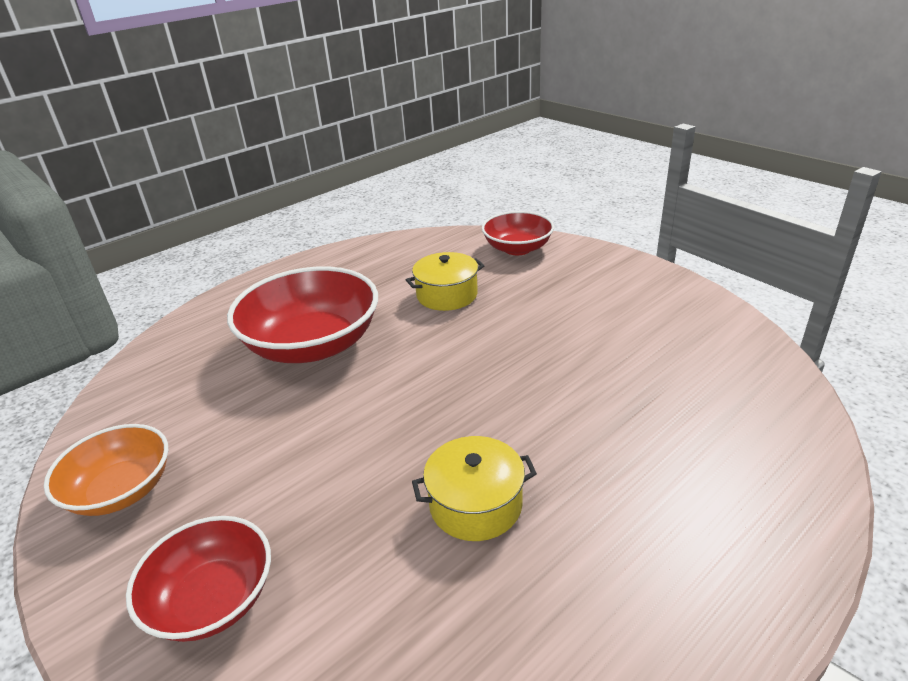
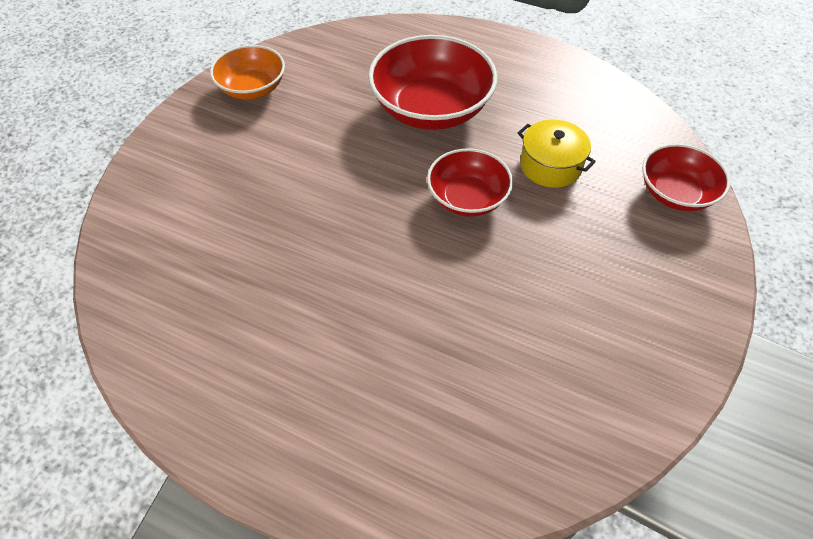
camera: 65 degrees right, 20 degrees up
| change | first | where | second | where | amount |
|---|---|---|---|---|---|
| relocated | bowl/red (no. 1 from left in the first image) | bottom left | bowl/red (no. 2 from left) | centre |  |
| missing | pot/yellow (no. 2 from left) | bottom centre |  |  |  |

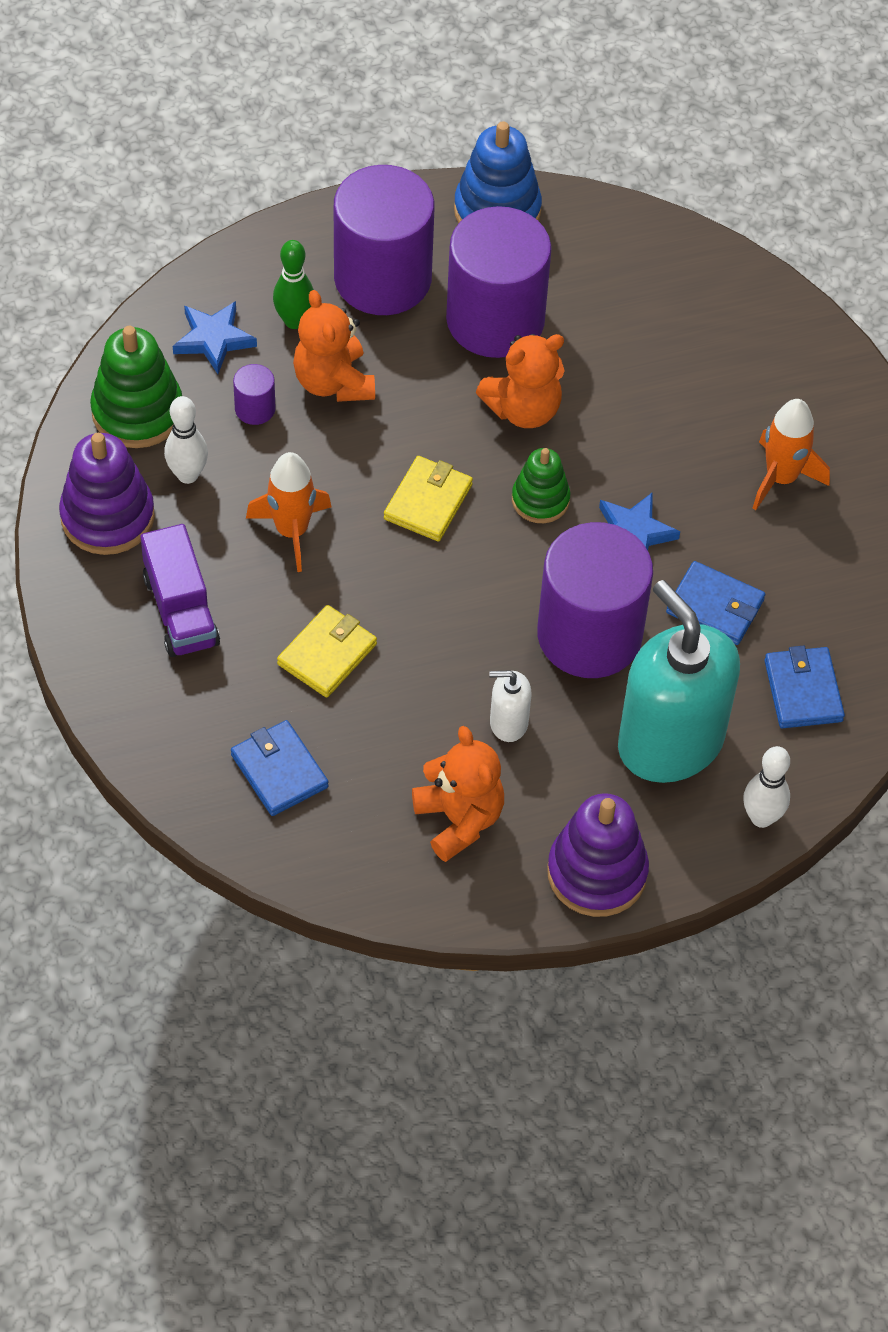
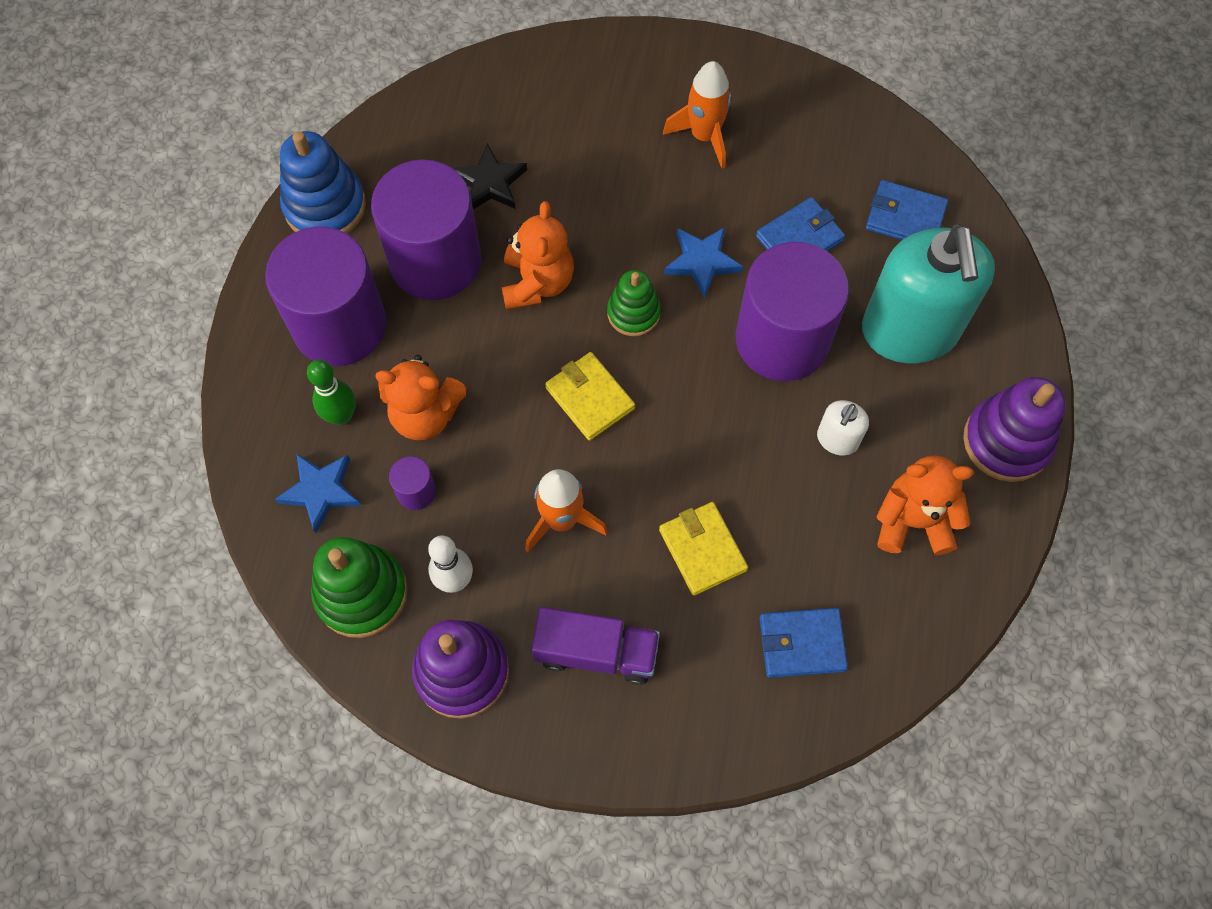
camera: 60 degrees left, 10 degrees up
| change | first | where | second | where | amount |
|---|---|---|---|---|---|
| appeared |  |  | star/black | top centre |  |
| spun | soap dispenser/turquoise | middle right |  | top right | 90 degrees counterclockwise |
| missing | bowling pin/white (no. 2 from left) | middle right |  |  |  |

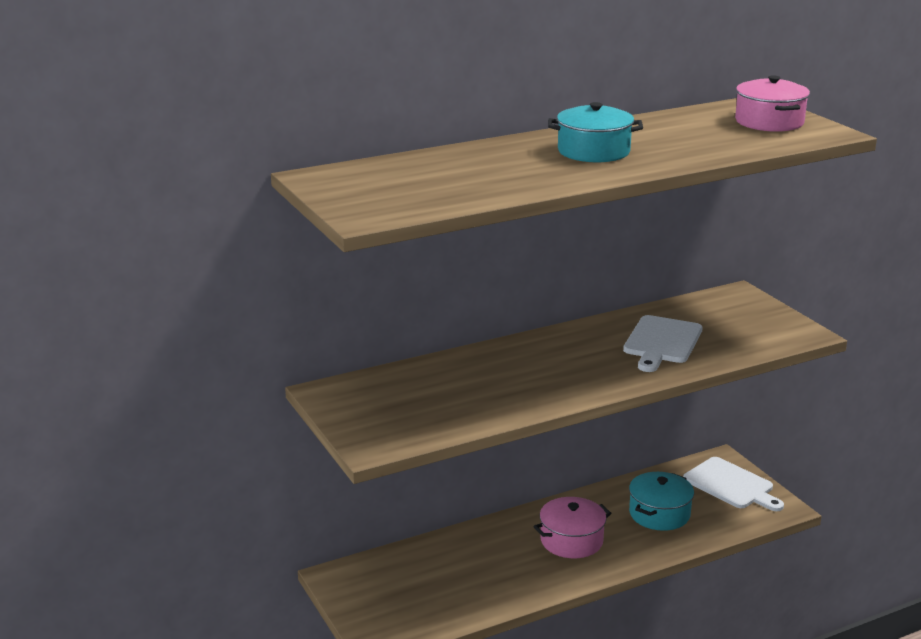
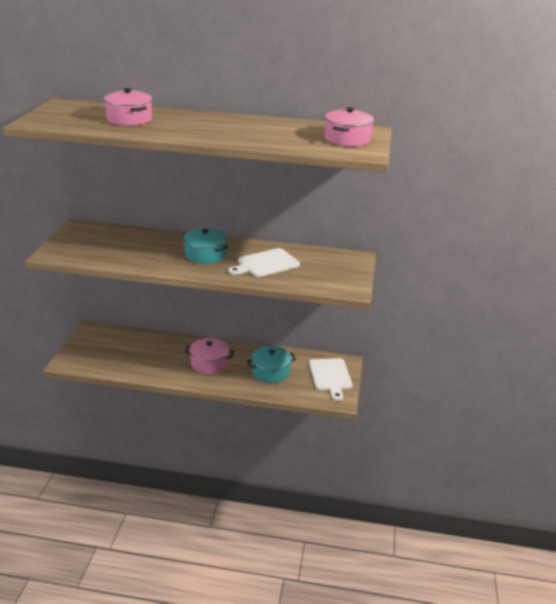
camera: 35 degrees right, 5 degrees up
| change | first | where | second | where | amount |
|---|---|---|---|---|---|
| appeared |  |  | pot/pink (no. 1 from left) | top left |  |
| relocated | pot/turquoise (no. 1 from left) | top centre |  | centre |  |

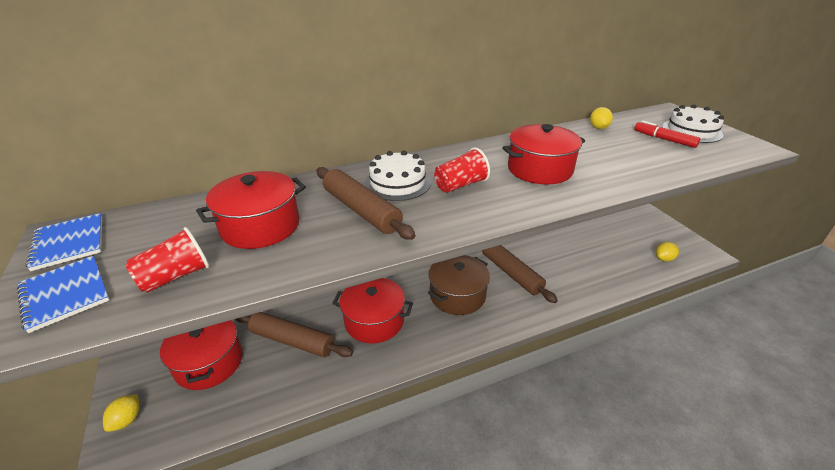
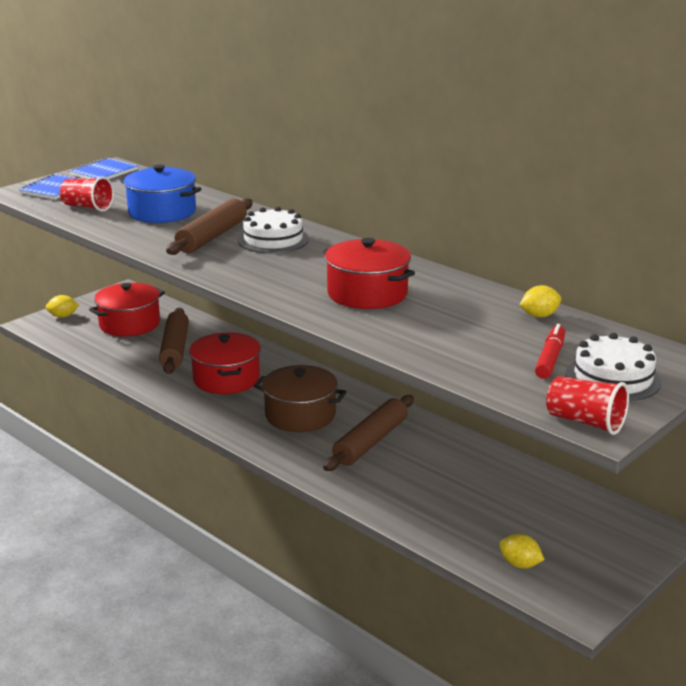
camera: 65 degrees right, 10 degrees down
| change | first | where | second | where | amount |
|---|---|---|---|---|---|
| colour | pot/red (no. 2 from left) | middle left | pot/blue | top left |  |
| relocated | cup/red (no. 2 from left) | centre |  | middle right |  |

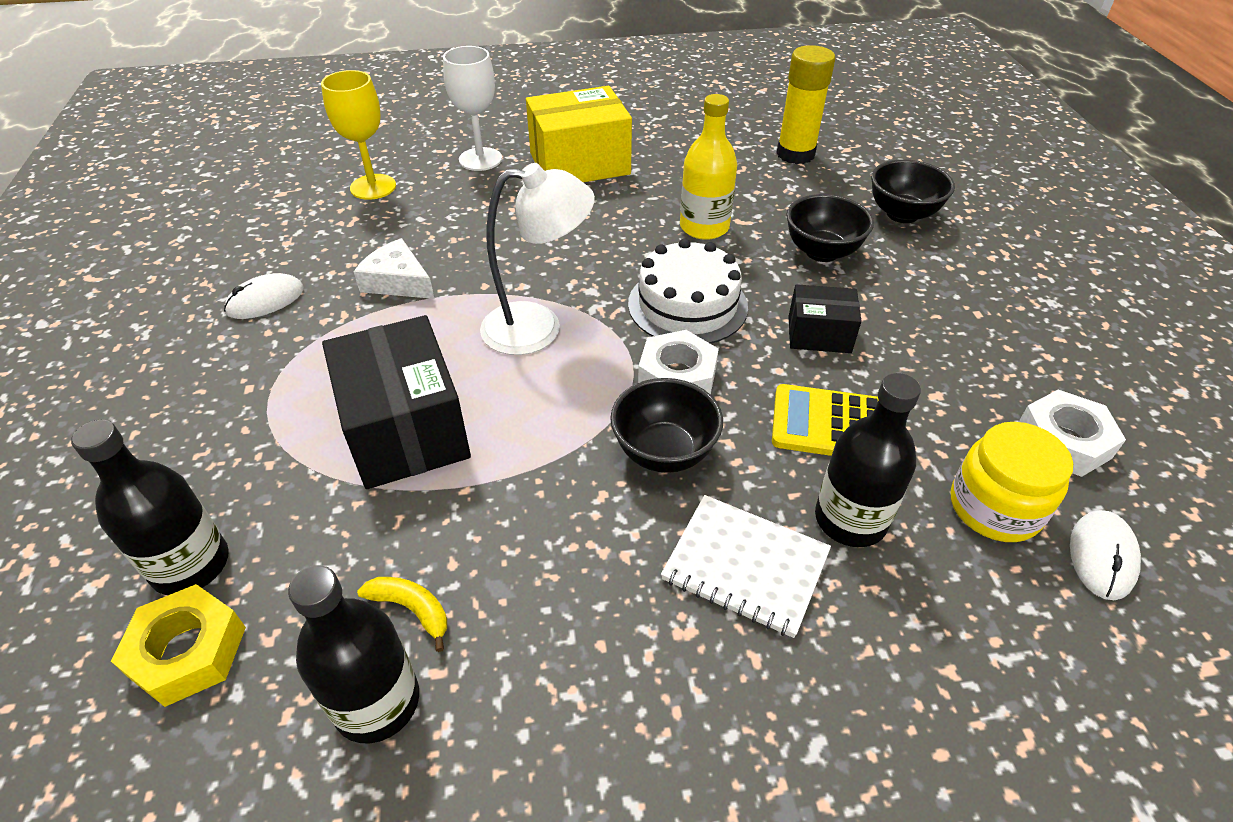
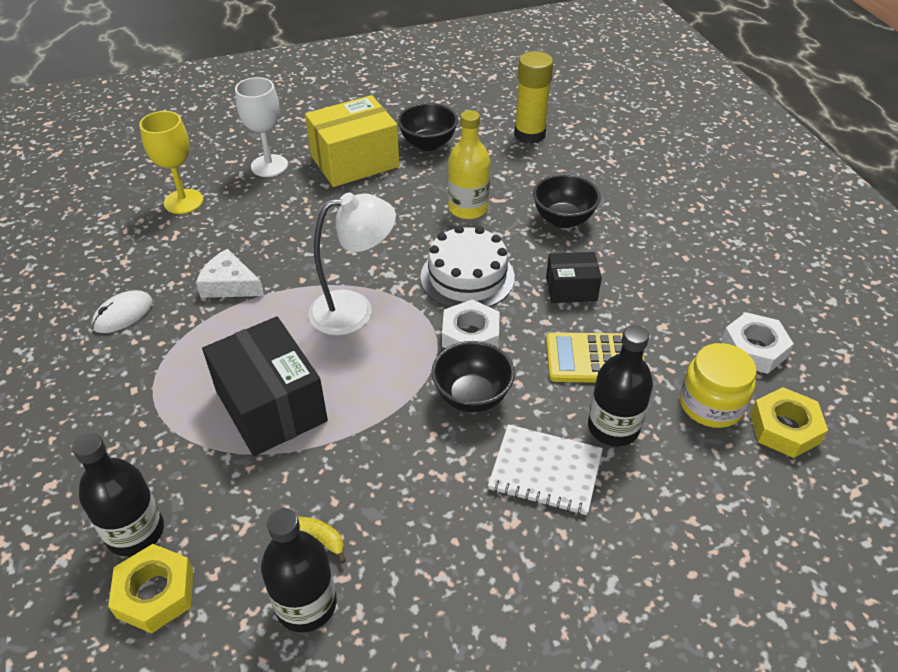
camera: 10 degrees left, 0 degrees up
| change | first | where | second | where | amount |
|---|---|---|---|---|---|
| relocated | bowl/black (no. 3 from left in the first image) | top right | bowl/black (no. 1 from left) | top centre |  |
| exchanged | mouse/white (no. 2 from left) | bottom right | nut/yellow (no. 2 from left) | middle right |  |

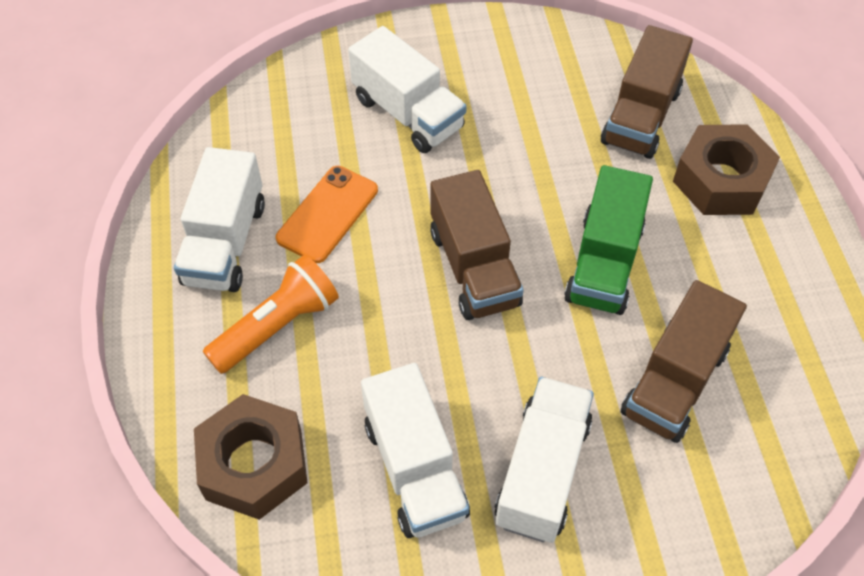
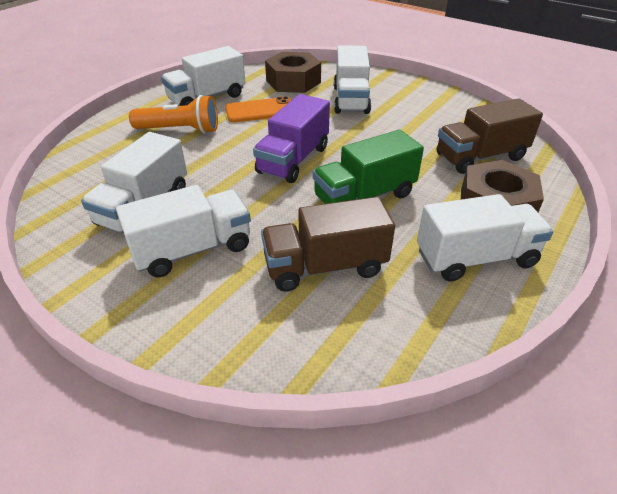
camera: 45 degrees right, 15 degrees down
| change | first | where | second | where | amount |
|---|---|---|---|---|---|
| colour | truck/brown (no. 1 from left) | centre | truck/purple | top centre |  |
| relocated | nut/brown (no. 1 from left) | bottom left |  | top centre |  |
| appeared |  |  | truck/white (no. 5 from left) | middle right |  |

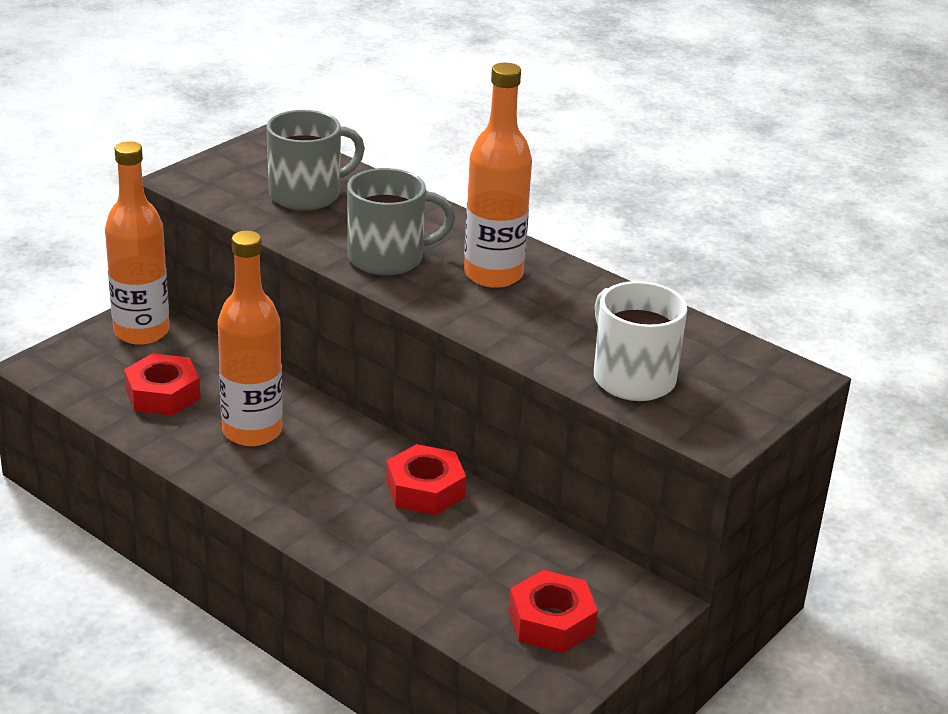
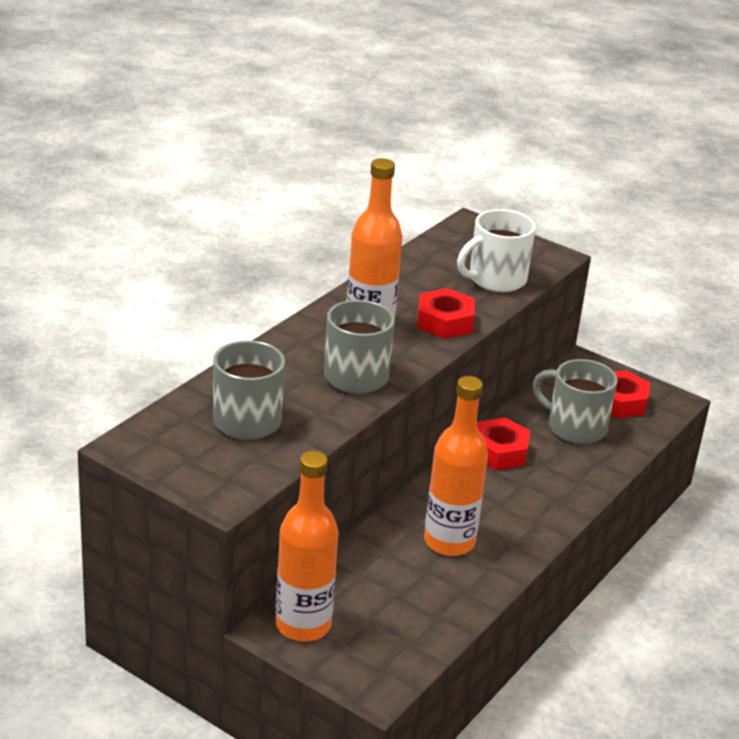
camera: 95 degrees left, 0 degrees up
| change | first | where | second | where | amount |
|---|---|---|---|---|---|
| relocated | nut/red (no. 1 from left) | middle left |  | centre |  |
| appeared |  |  | mug/grey (no. 3 from left) | middle right |  |

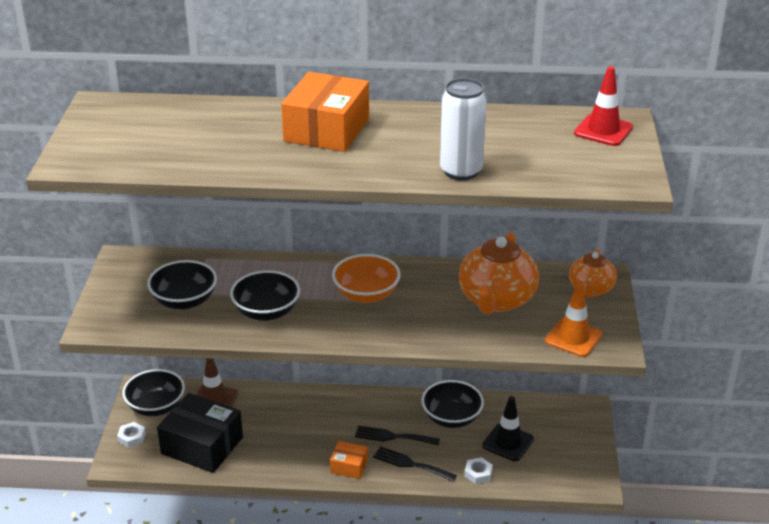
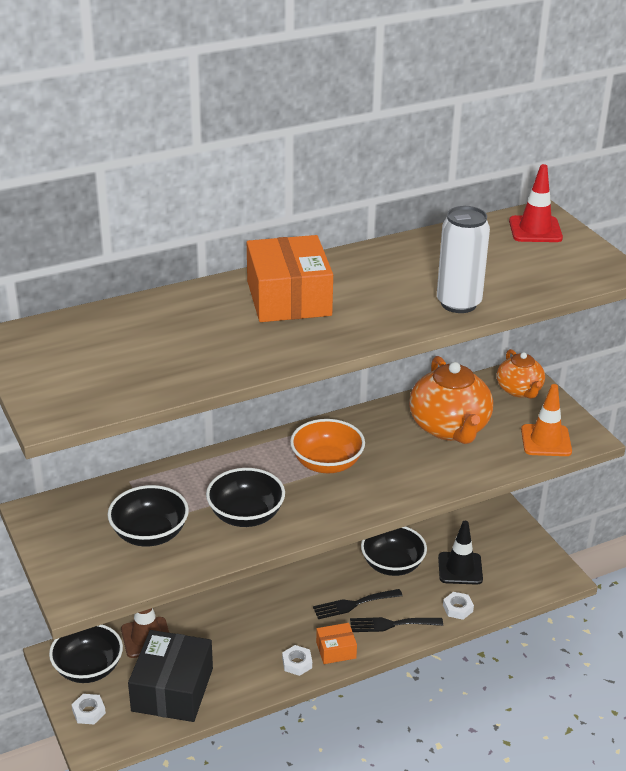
camera: 30 degrees left, 0 degrees up
| change | first | where | second | where | amount |
|---|---|---|---|---|---|
| spun | box/black | bottom left |  | bottom left | 75 degrees counterclockwise |
| appeared |  |  | nut/white (no. 2 from left) | bottom centre |  |

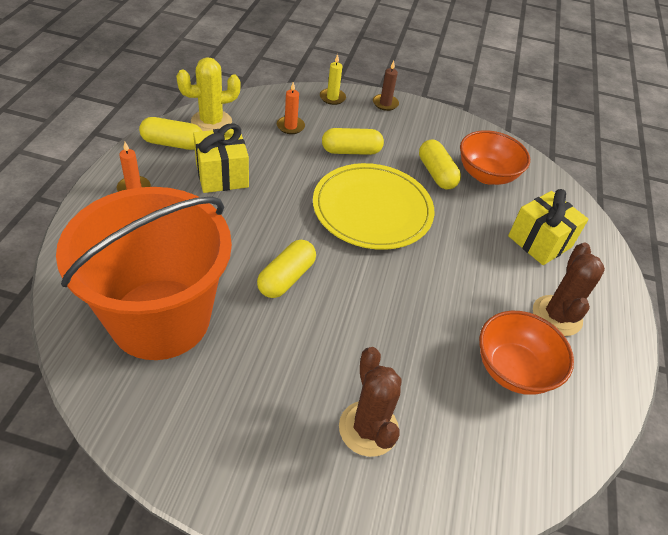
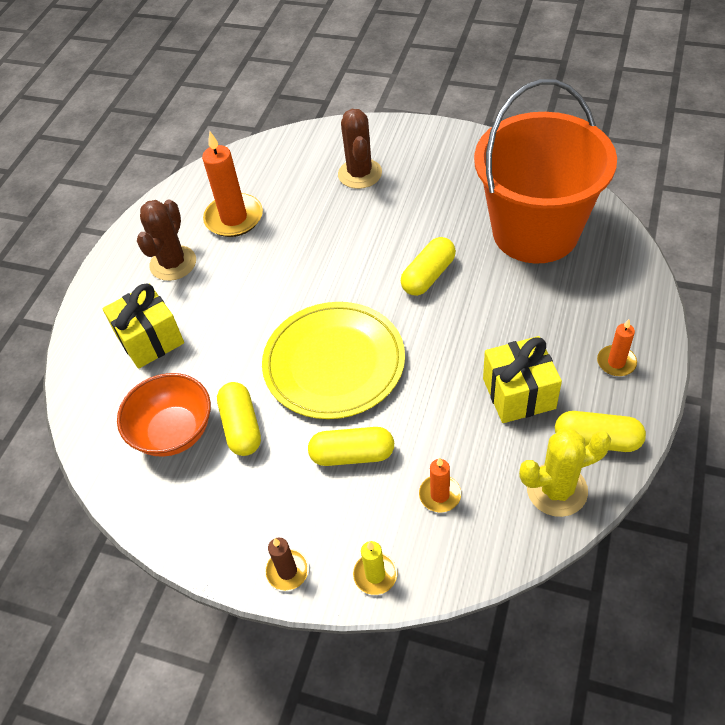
camera: 165 degrees left, 5 degrees up
| change | first | where | second | where | amount |
|---|---|---|---|---|---|
| exchanged | bowl/orange (no. 2 from left) | middle right | candle/orange (no. 1 from left) | top left |  |

